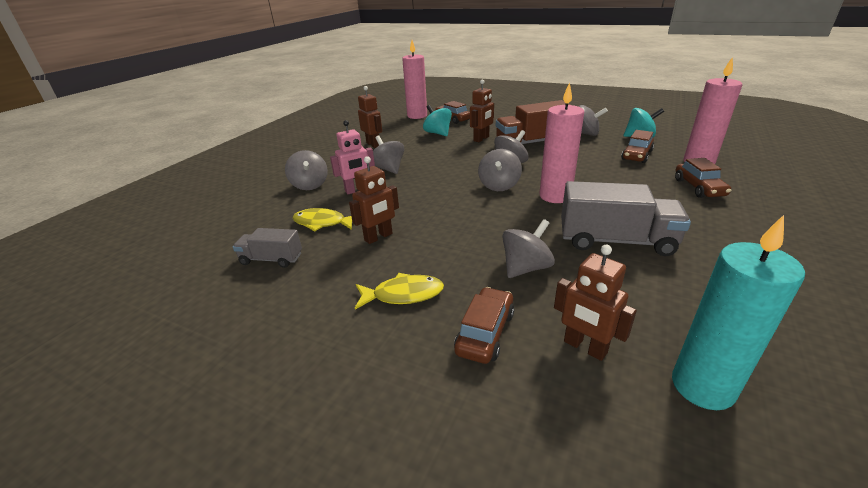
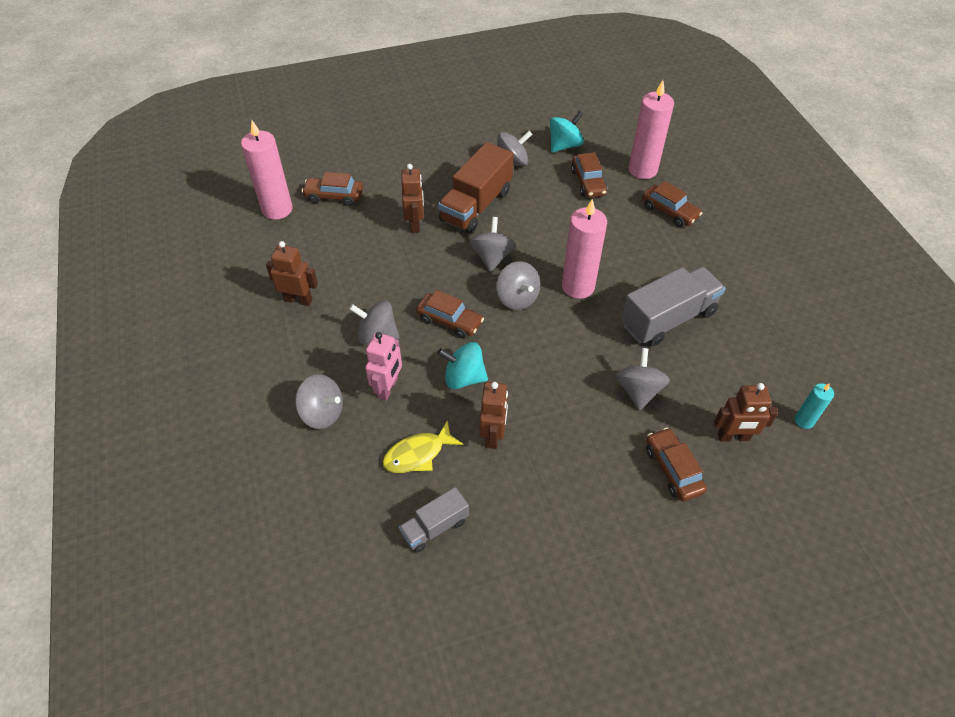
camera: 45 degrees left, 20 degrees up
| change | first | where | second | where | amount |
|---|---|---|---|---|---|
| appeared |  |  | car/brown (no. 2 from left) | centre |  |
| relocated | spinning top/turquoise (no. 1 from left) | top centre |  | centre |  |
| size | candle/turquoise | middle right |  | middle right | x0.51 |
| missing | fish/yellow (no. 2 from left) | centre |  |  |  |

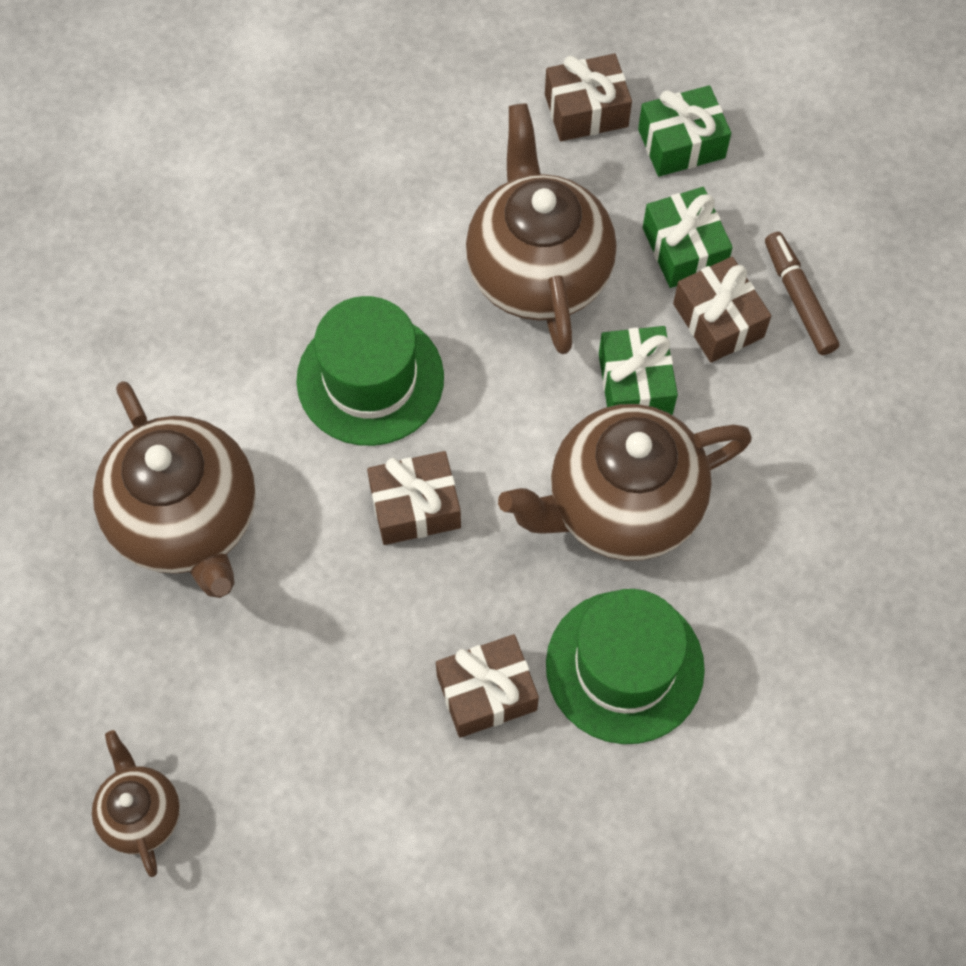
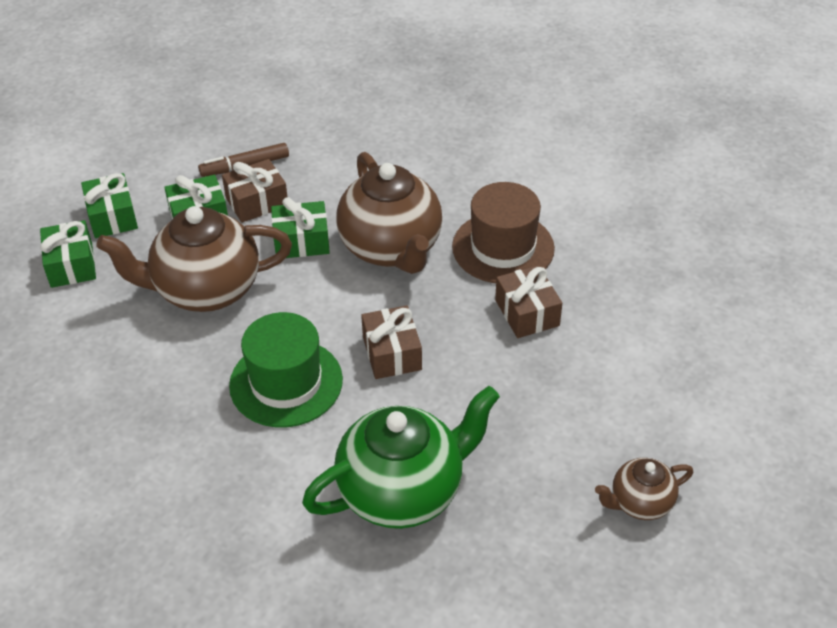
camera: 90 degrees left, 20 degrees down
| change | first | where | second | where | amount |
|---|---|---|---|---|---|
| colour | gift/brown (no. 3 from left) | top centre | gift/green (no. 1 from left) | middle left |  |
| colour | teapot/brown (no. 2 from left) | middle left | teapot/green | bottom centre |  |
| colour | hat/green (no. 2 from left) | bottom centre | hat/brown | centre |  |

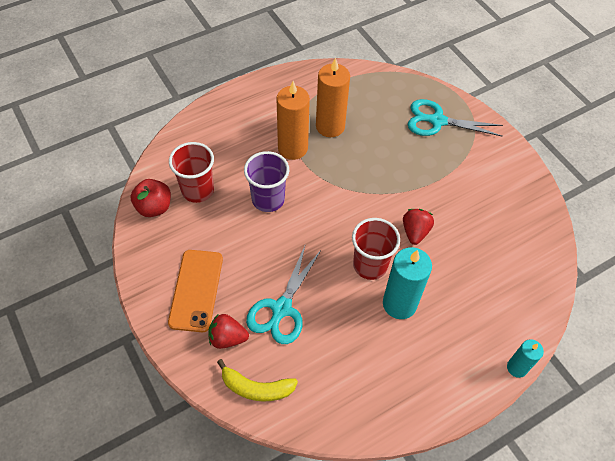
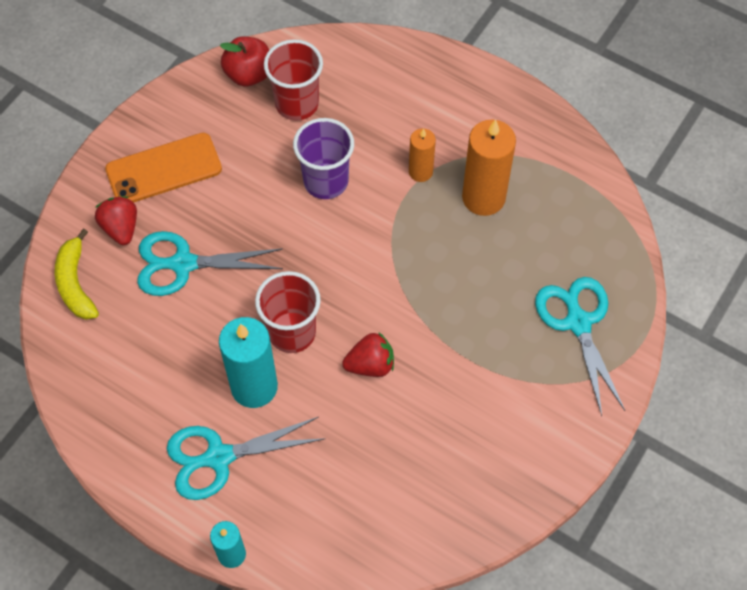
camera: 65 degrees right, 5 degrees up
| change | first | where | second | where | amount |
|---|---|---|---|---|---|
| appeared |  |  | scissors/turquoise (no. 2 from left) | bottom left |  |
| size | candle/orange (no. 1 from left) | top centre |  | top centre | x0.57 |

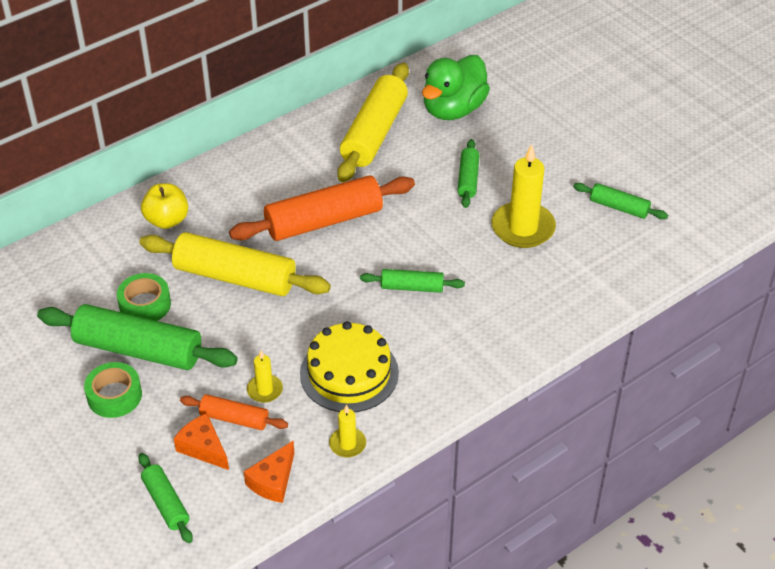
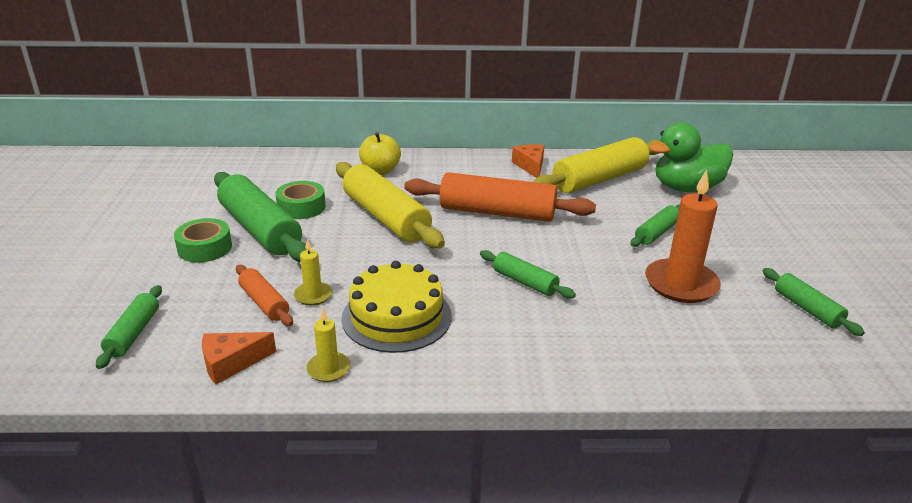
camera: 35 degrees right, 15 degrees down
| change | first | where | second | where | amount |
|---|---|---|---|---|---|
| relocated | cheese/orange (no. 1 from left in the first image) | bottom left | cheese/orange (no. 2 from left) | top centre |  |
| colour | candle/yellow (no. 3 from left) | middle right | candle/orange | middle right |  |

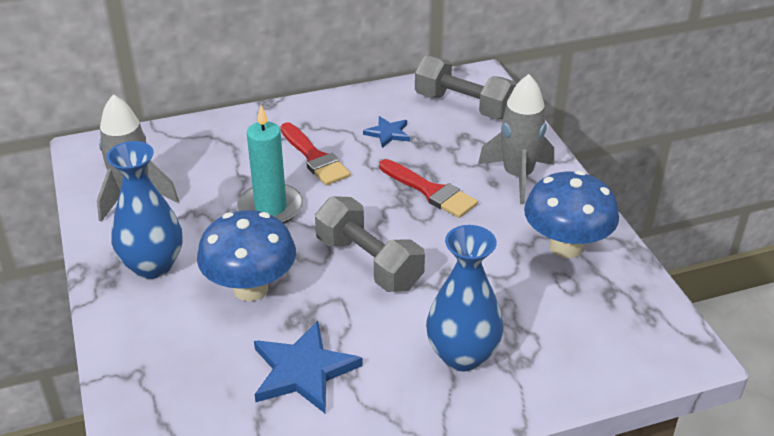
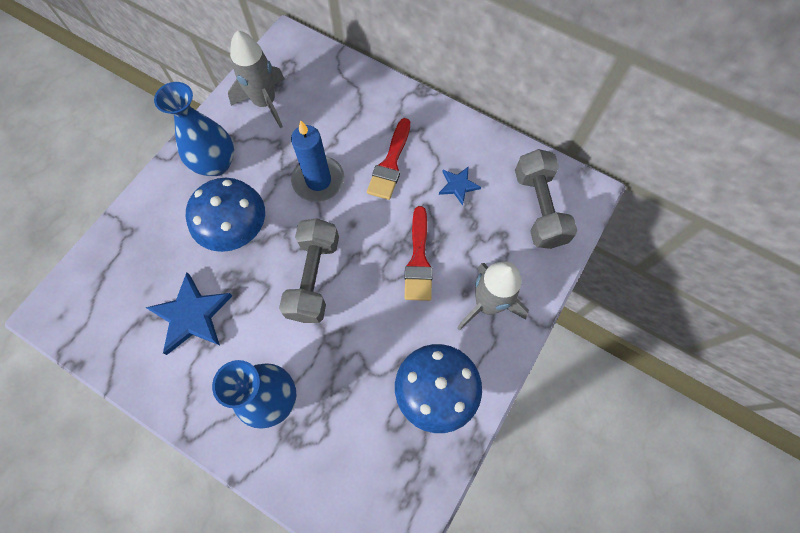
camera: 50 degrees right, 30 degrees up
| change | first | where | second | where | amount |
|---|---|---|---|---|---|
| colour | candle/turquoise | centre | candle/blue | top centre |  |

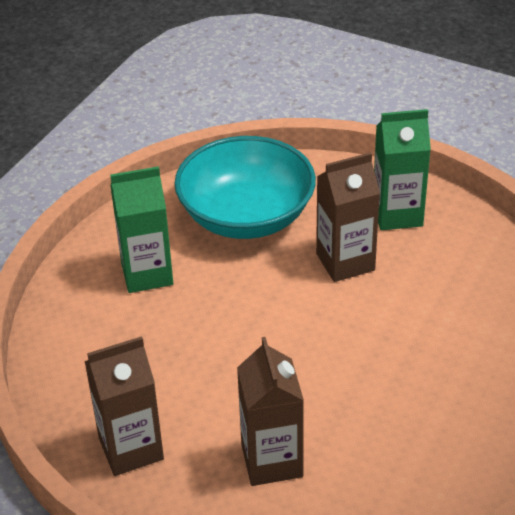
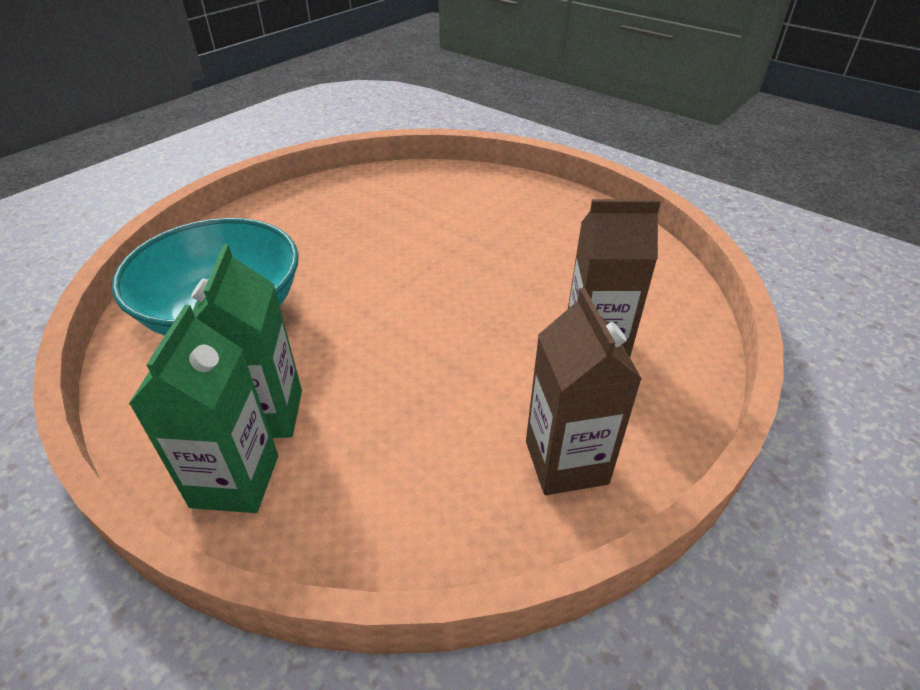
camera: 80 degrees left, 0 degrees up
| change | first | where | second | where | amount |
|---|---|---|---|---|---|
| relocated | carton/green (no. 2 from left in the first image) | top right | carton/green (no. 1 from left) | middle left |  |
| missing | carton/brown (no. 3 from left) | middle right |  |  |  |

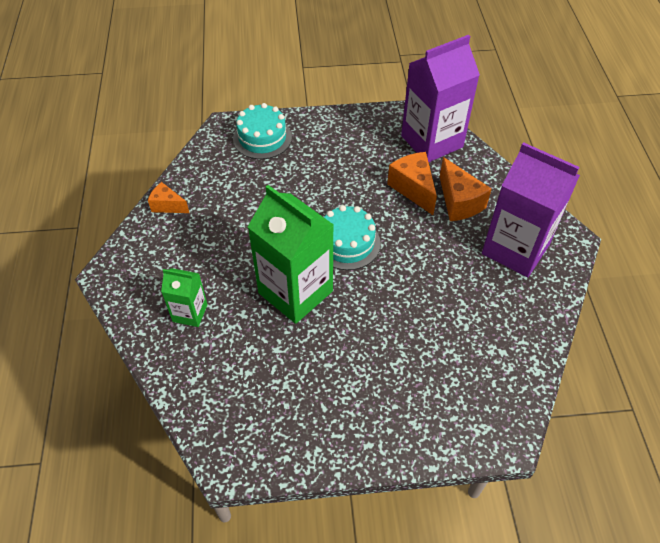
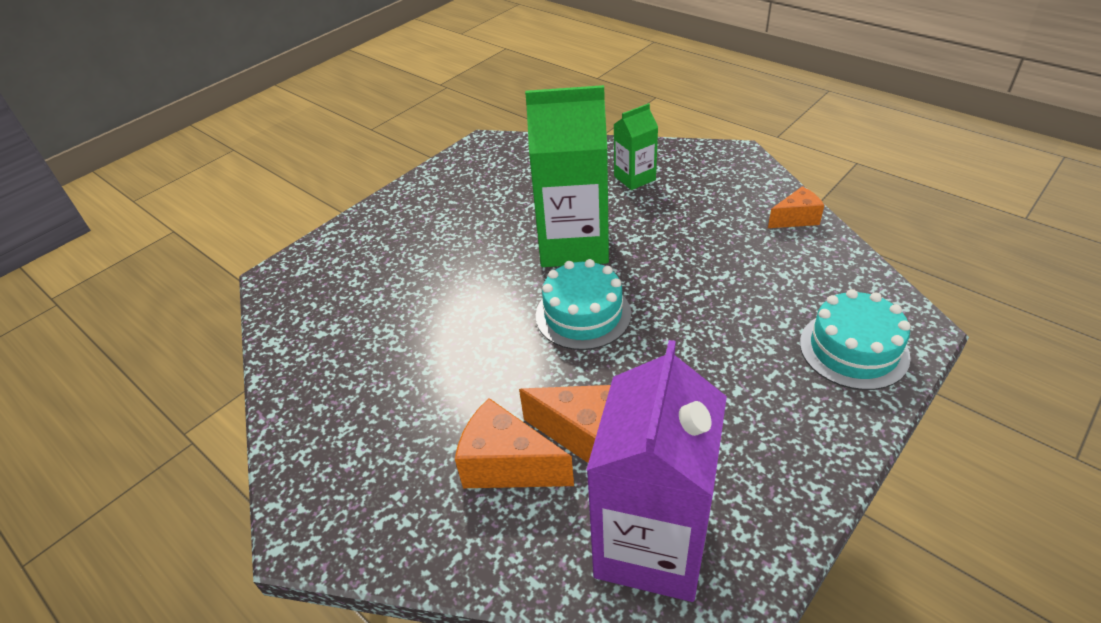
camera: 140 degrees right, 10 degrees down
| change | first | where | second | where | amount |
|---|---|---|---|---|---|
| missing | carton/purple (no. 2 from left) | middle right |  |  |  |

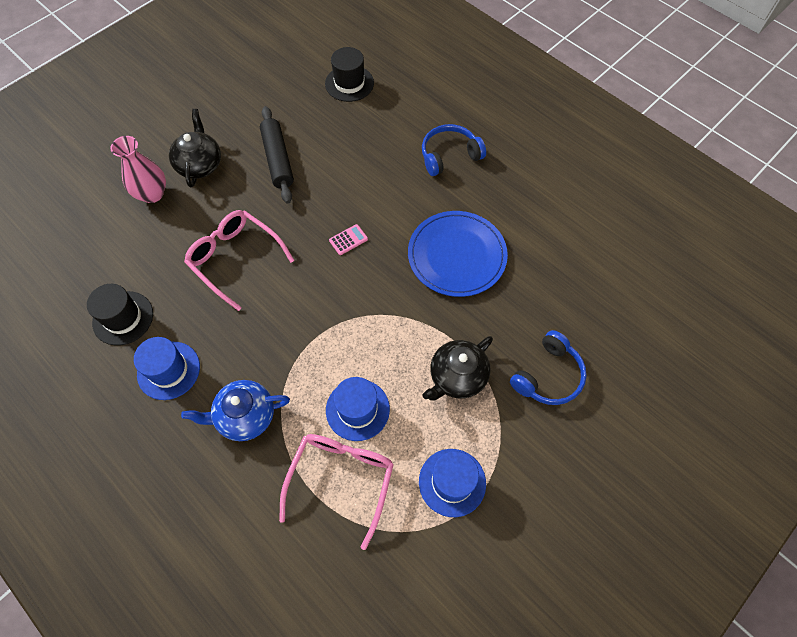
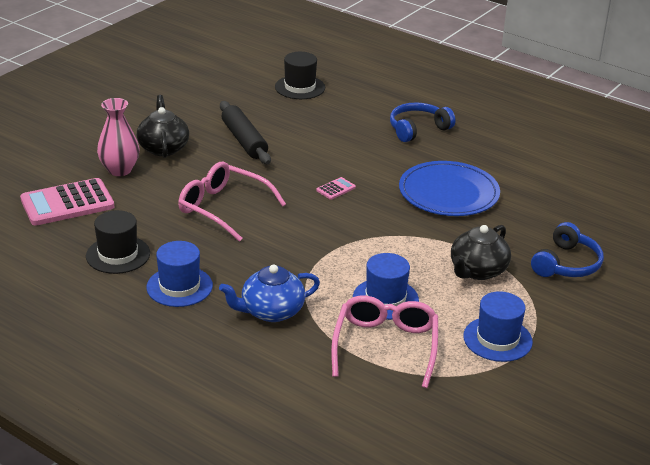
camera: 10 degrees left, 30 degrees down
| change | first | where | second | where | amount |
|---|---|---|---|---|---|
| appeared |  |  | calculator/pink (no. 1 from left) | middle left |  |

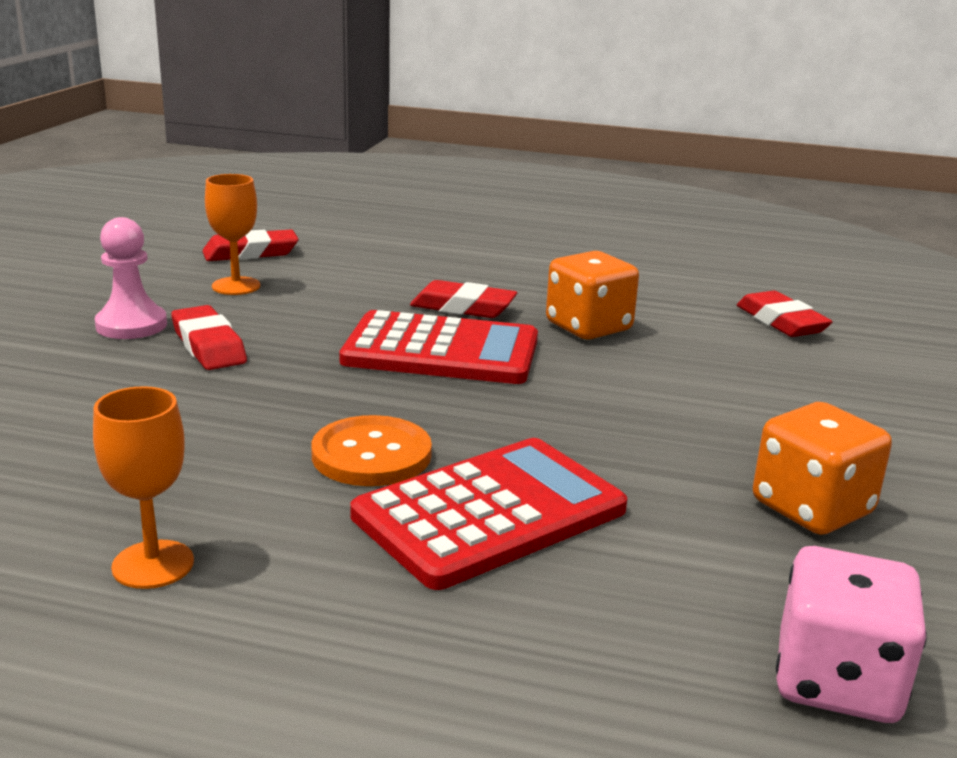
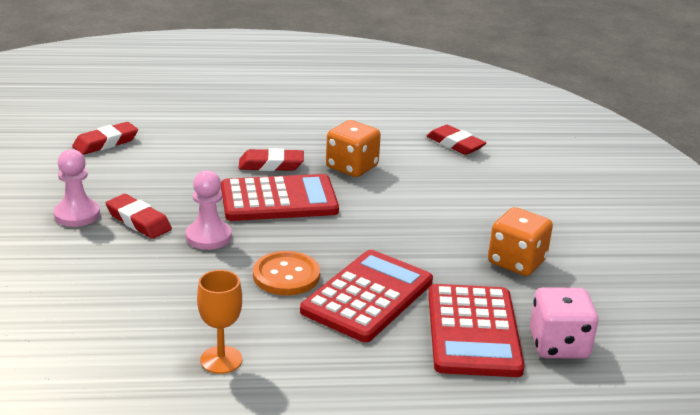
camera: 20 degrees left, 5 degrees up
| change | first | where | second | where | amount |
|---|---|---|---|---|---|
| appeared |  |  | pawn/pink (no. 2 from left) | middle left |  |
| appeared |  |  | calculator/red (no. 3 from left) | bottom right |  |
| missing | goblet/orange (no. 2 from left) | top left |  |  |  |

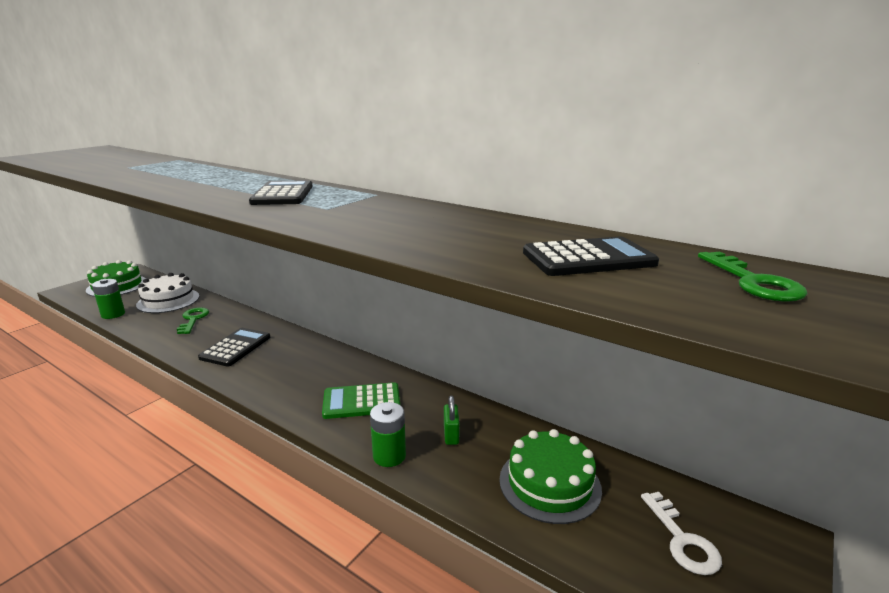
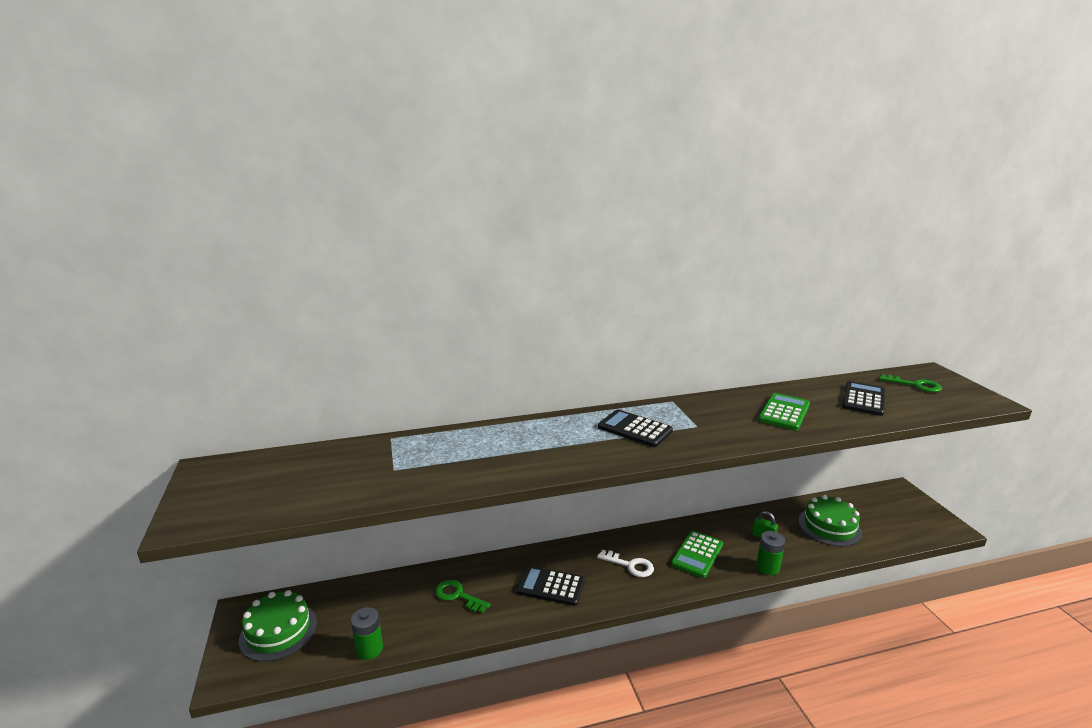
camera: 50 degrees left, 0 degrees up
| change | first | where | second | where | amount |
|---|---|---|---|---|---|
| spun | calculator/black (no. 1 from left) | middle left |  | bottom centre | 45 degrees counterclockwise |
| relocated | key/white | bottom right |  | bottom centre |  |
| appeared |  |  | calculator/green (no. 2 from left) | middle right |  |
| missing | cake/white | middle left |  |  |  |

